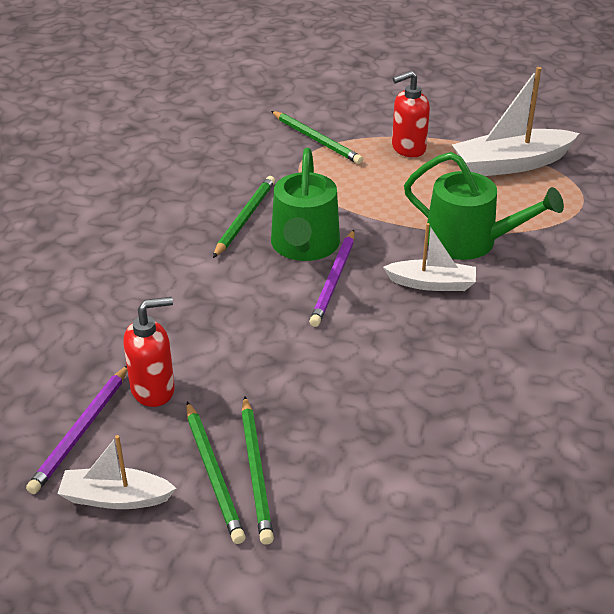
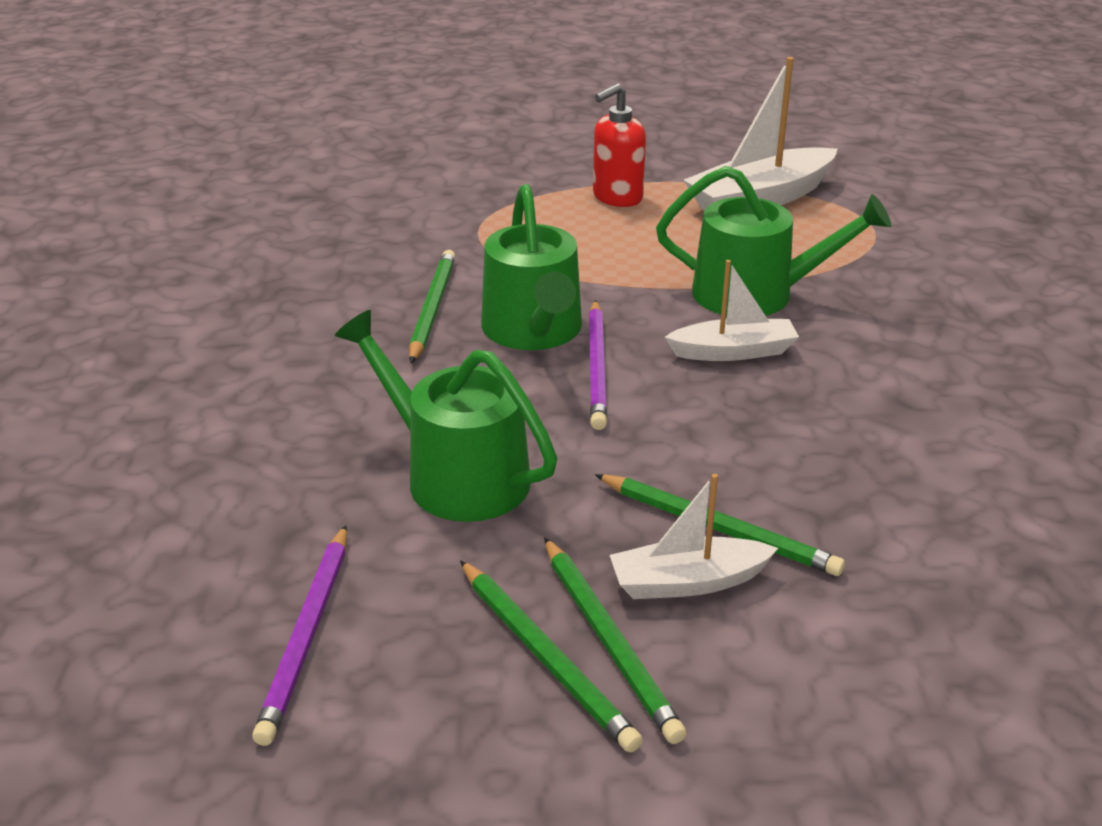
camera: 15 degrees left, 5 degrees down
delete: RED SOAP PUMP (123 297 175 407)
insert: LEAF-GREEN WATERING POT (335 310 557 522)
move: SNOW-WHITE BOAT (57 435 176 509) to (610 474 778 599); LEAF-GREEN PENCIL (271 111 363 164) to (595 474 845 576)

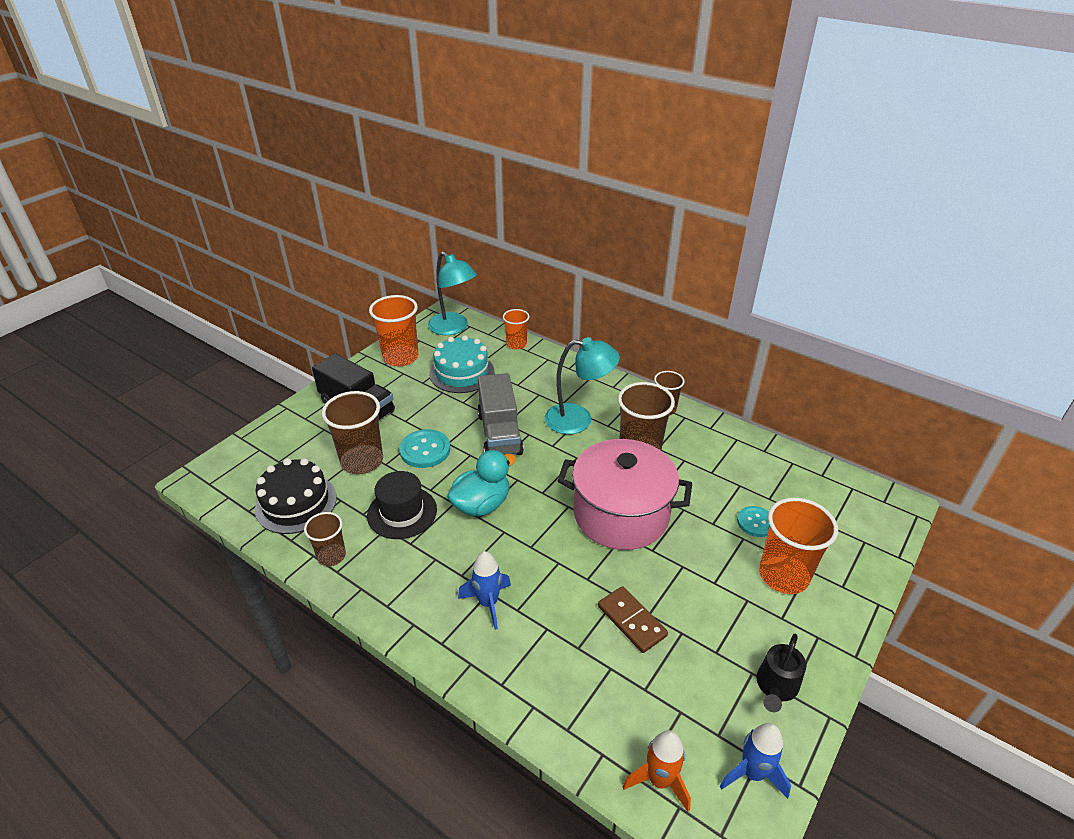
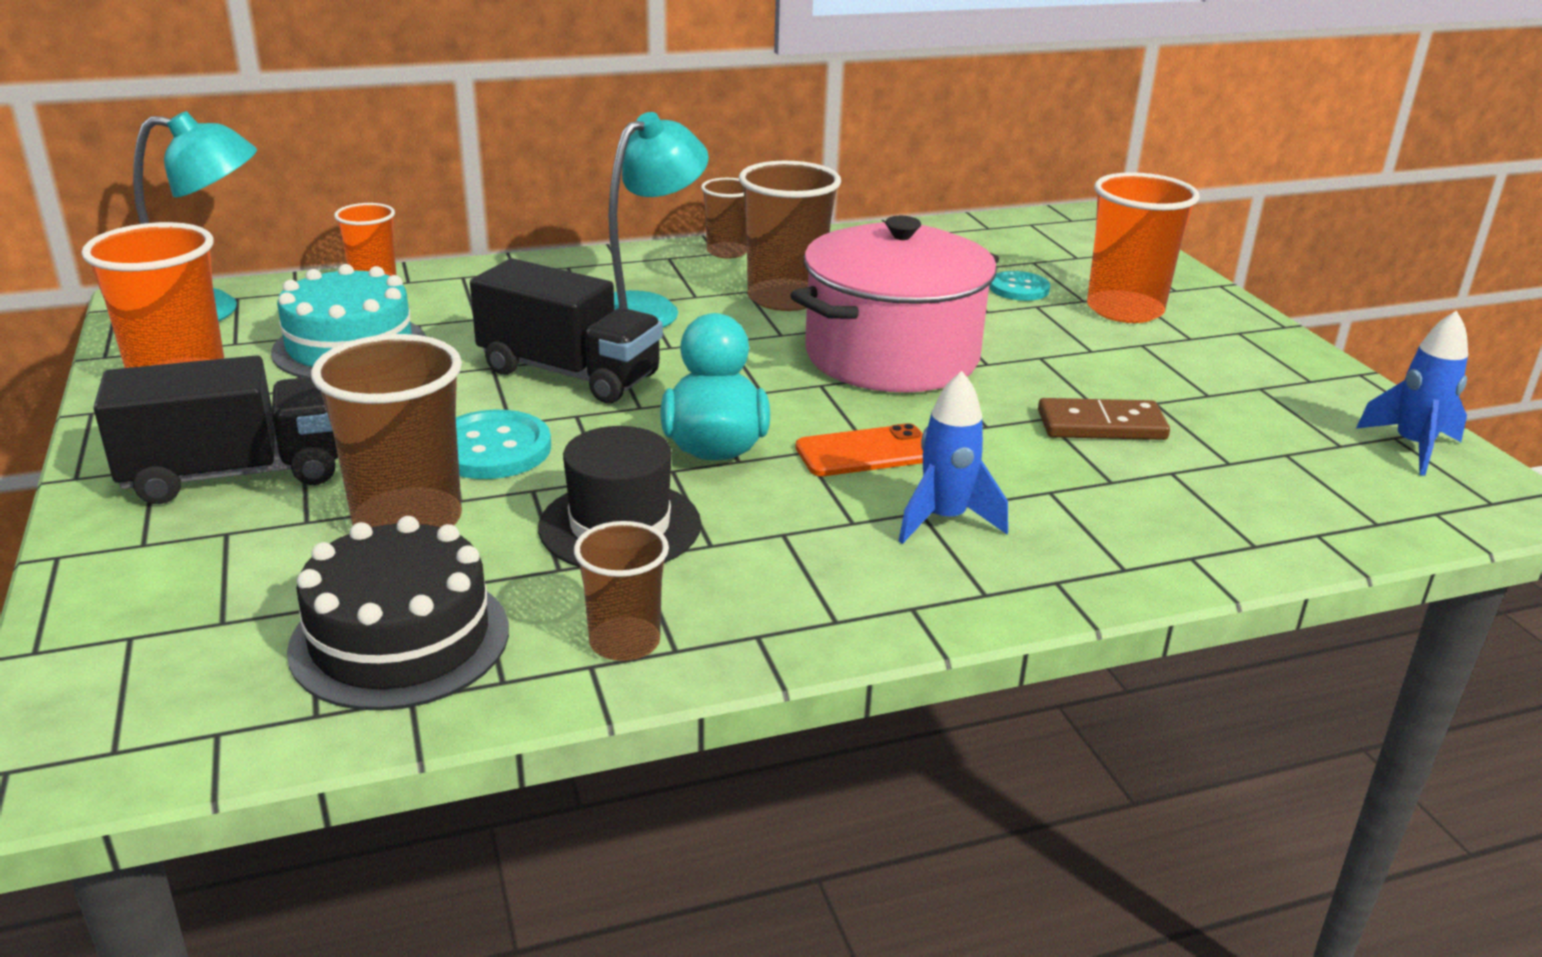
camera: 55 degrees left, 10 degrees down
delete: BRIGHT ORANGE SPACESHIP (622 730 691 812); JET-BLACK WATERING POT (756 634 806 712)
insert: BRIGHT ORANGE PHONE (795 423 923 476)
recolor: GREY LORRY (477 373 524 455) to JET-BLACK LORRY (470 258 663 403)

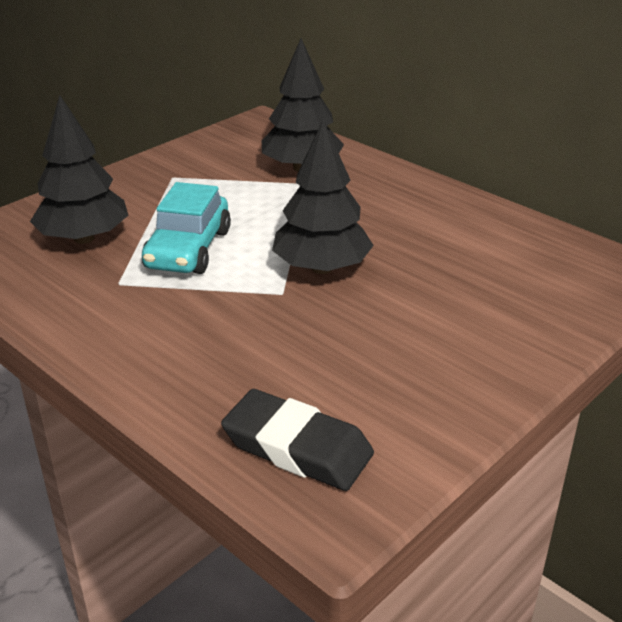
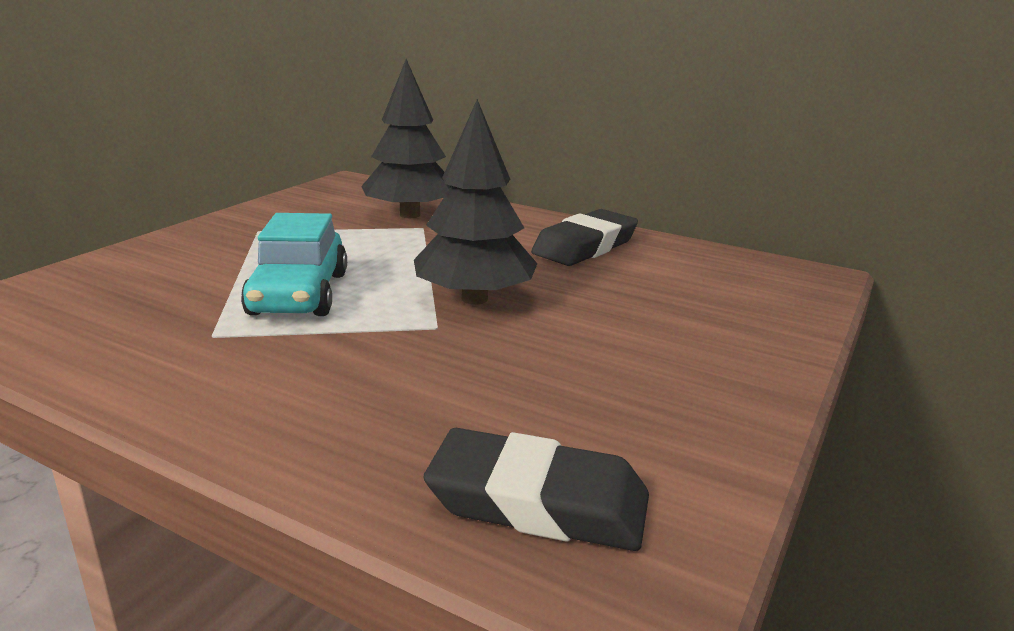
camera: 15 degrees left, 10 degrees down
delete: JET-BLACK FIR TREE (30 95 128 244)
insert: JET-BLACK GUM ERASER (531 209 638 266)

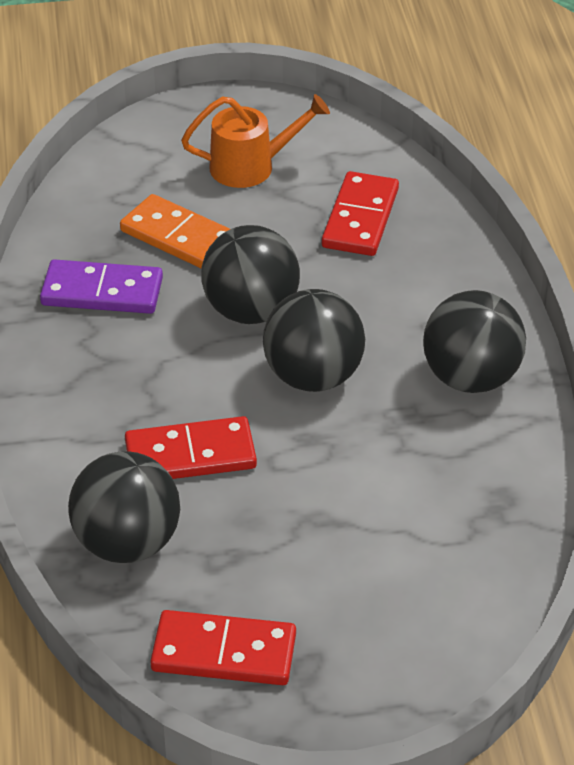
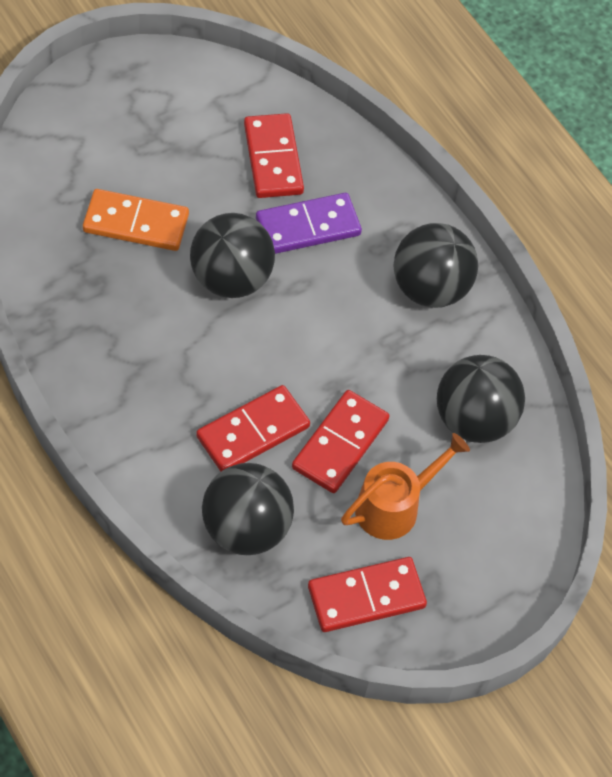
camera: 30 degrees left, 15 degrees up
insert: RED DOMINO TILE (292 390 389 493)
move: VIOLET DOMINO TILE (40 259 163 314) to (256 193 362 254); BRIGHT ORANGE WATERING POT (181 94 330 188) to (341 433 470 540); JET-BLACK PLAY BALL (263 289 365 392) to (437 355 525 443)

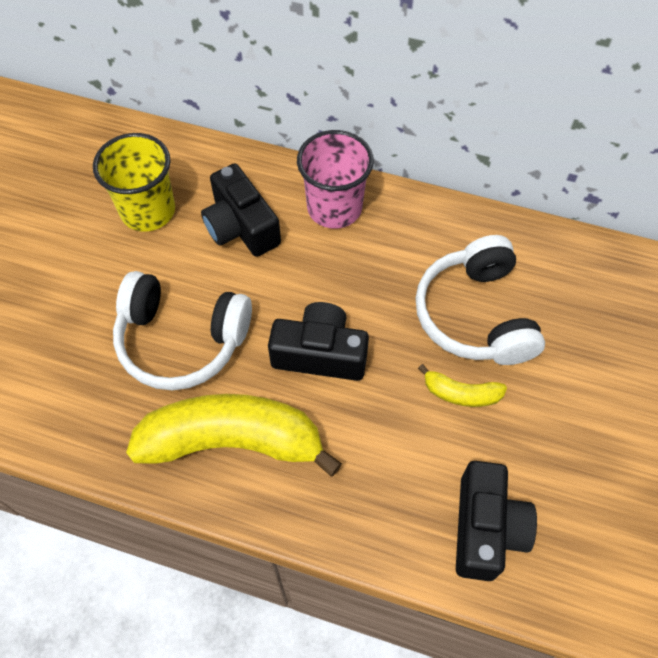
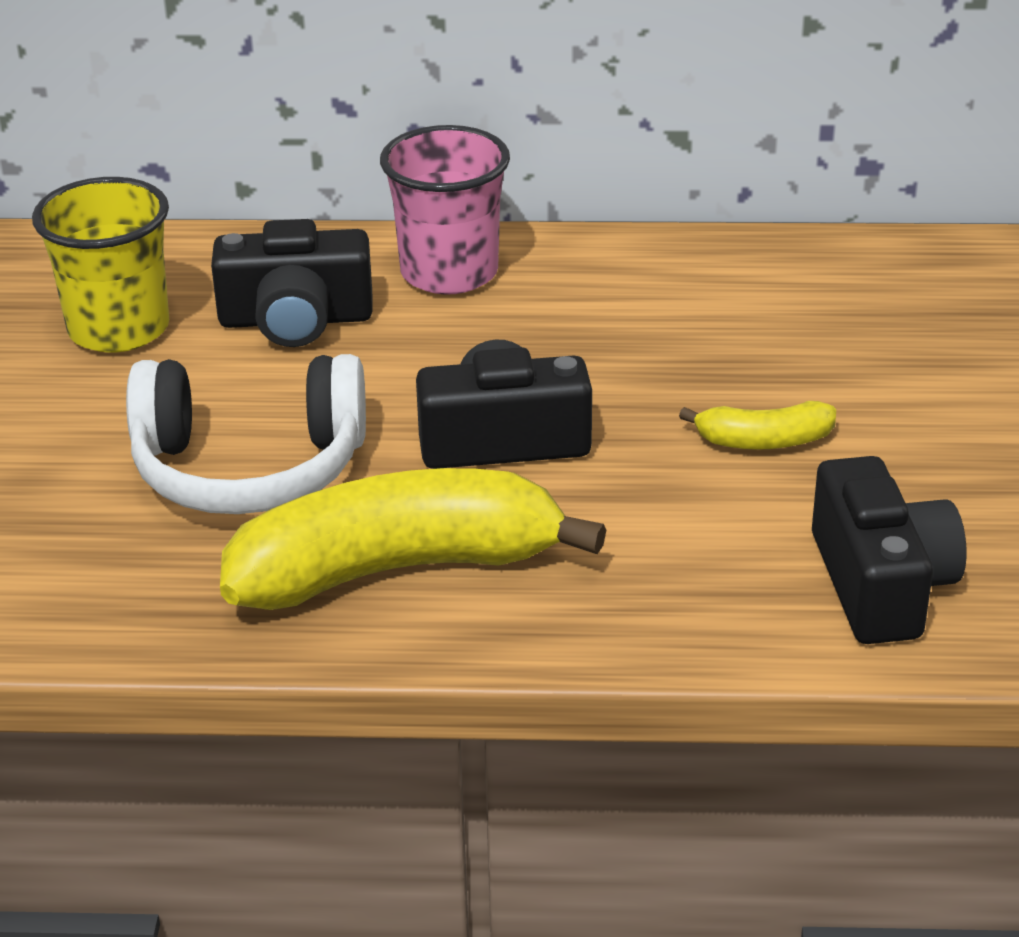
camera: 15 degrees left, 25 degrees down
delete: SNOW-WHITE OVER-EAR HEADPHONES (415 235 545 365)
rotate: JET-BLACK PHOTO CAMERA (201 163 281 257) = (211 219 373 347) 45 degrees counterclockwise

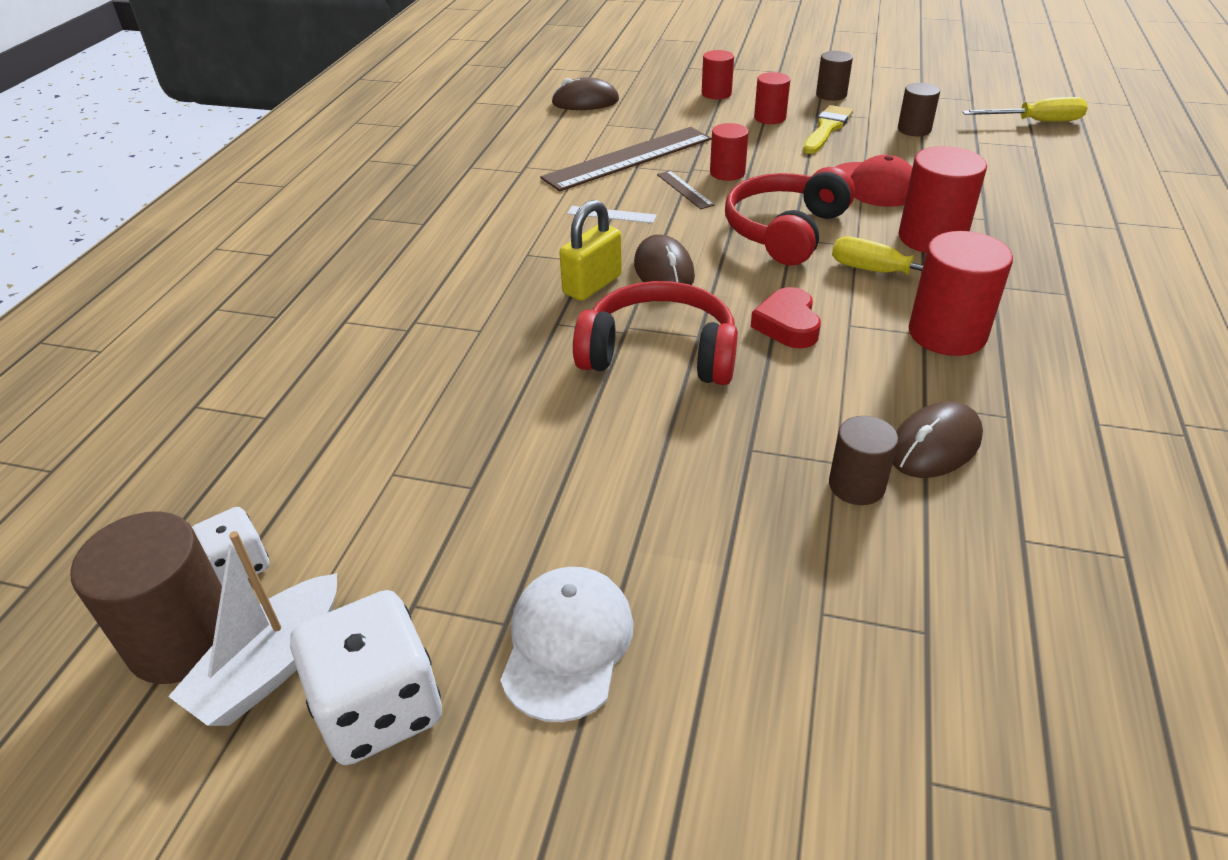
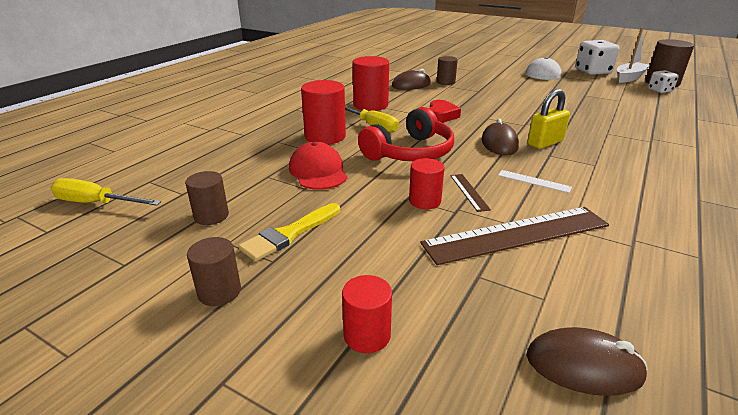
camera: 165 degrees left, 10 degrees down
delete: RED OVER-EAR HEADPHONES (573 281 738 385); RED SOLID CYLINDER (754 72 790 124)

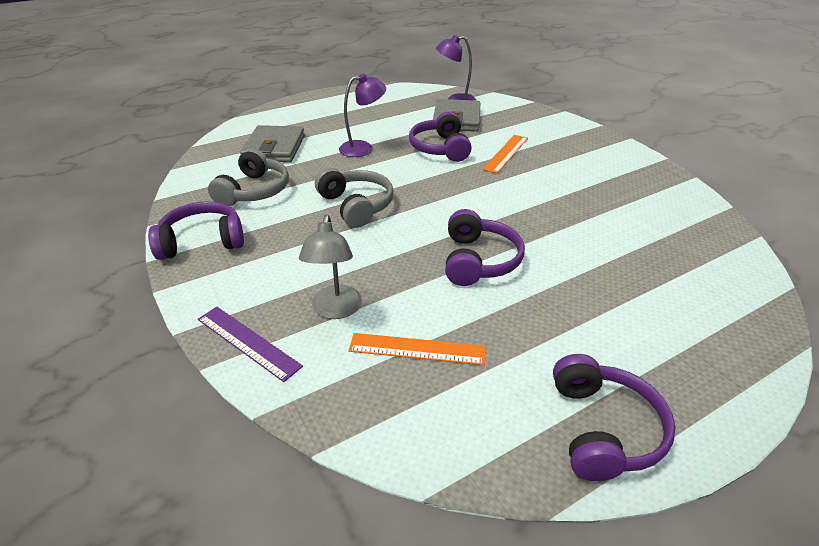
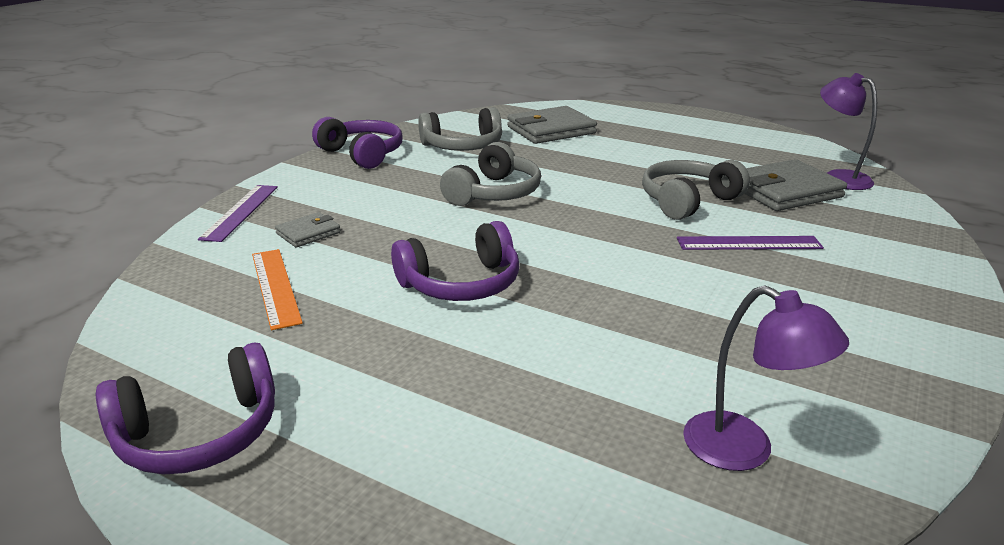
camera: 60 degrees right, 10 degrees down
move: VIOLET READING LAMP (339 73 386 157) to (683 285 849 471)
replace: GREY READING LAMP (299 215 362 319) to GREY WALLET (275 212 341 248)
recolor: VIOLET OVER-EAR HEADPHONES (409 112 472 162) to GREY OVER-EAR HEADPHONES (642 160 750 220); BRIGHT ORANGE STRAIGHTEDGE (482 135 528 173) to VIOLET STRAIGHTEDGE (677 236 824 250)

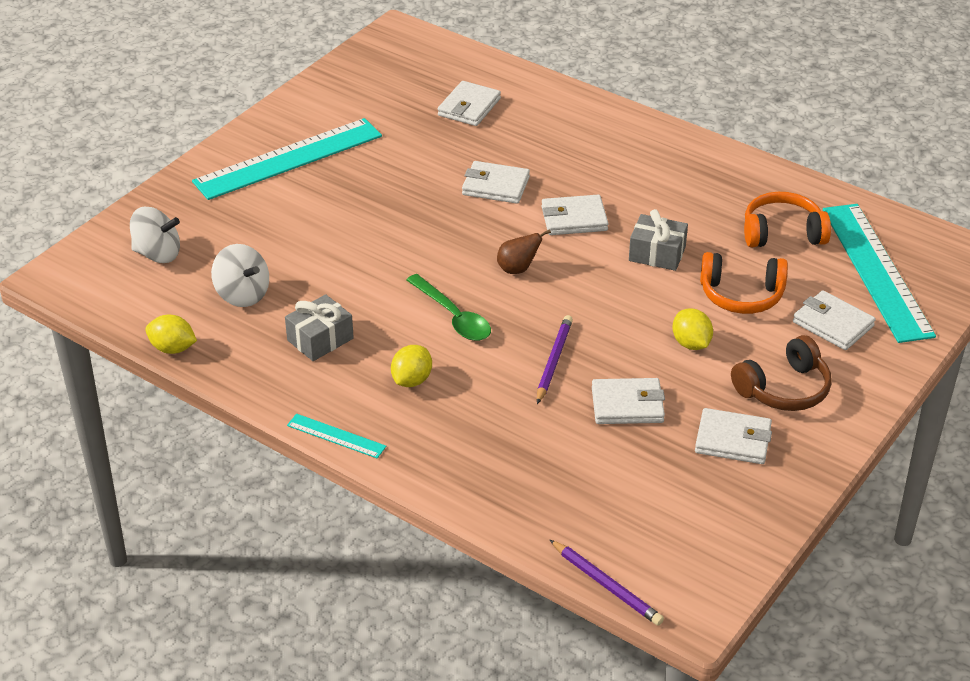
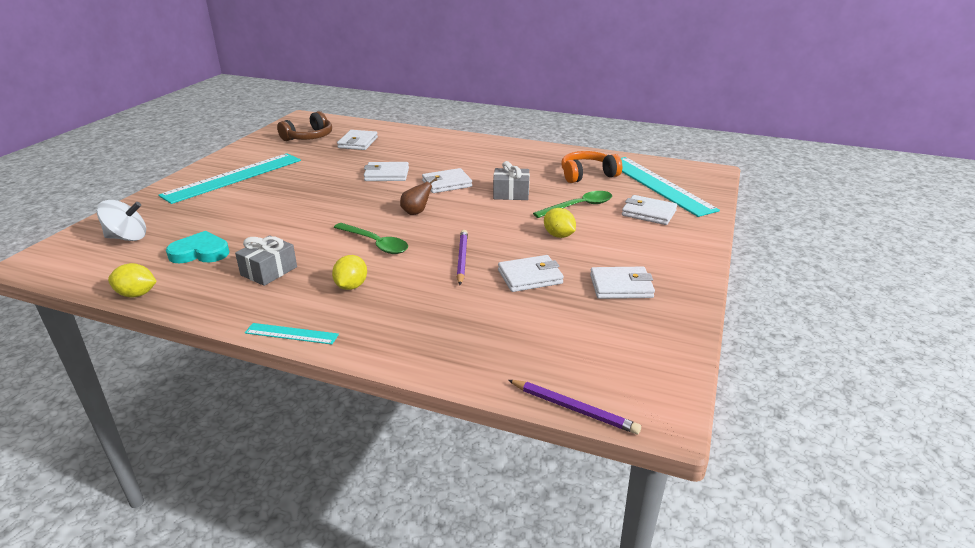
camera: 15 degrees left, 10 degrees down
move: BROWN OVER-EAR HEADPHONES (731 335 832 411) to (277 111 332 141)
replace: SNOW-WHITE SPINNING TOP (211 244 269 307) to TEAL HEART (166 231 229 263); BRIGHT ORANGE OVER-EAR HEADPHONES (700 252 788 314) to LEAF-GREEN TEASPOON (533 191 612 218)

